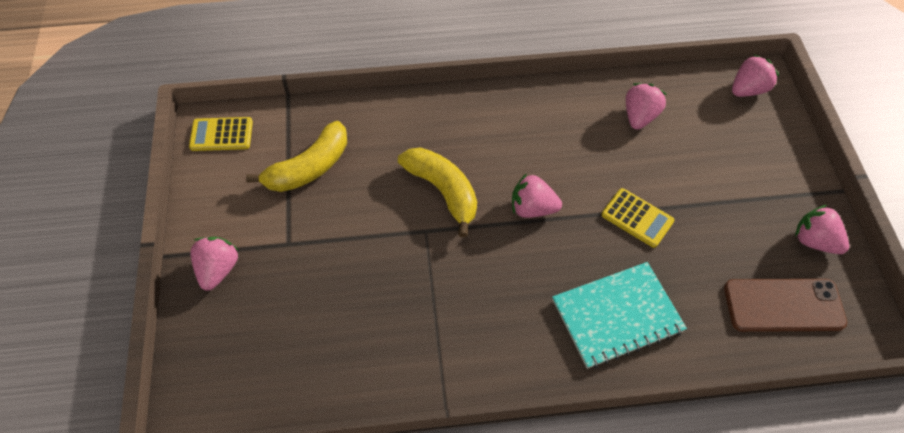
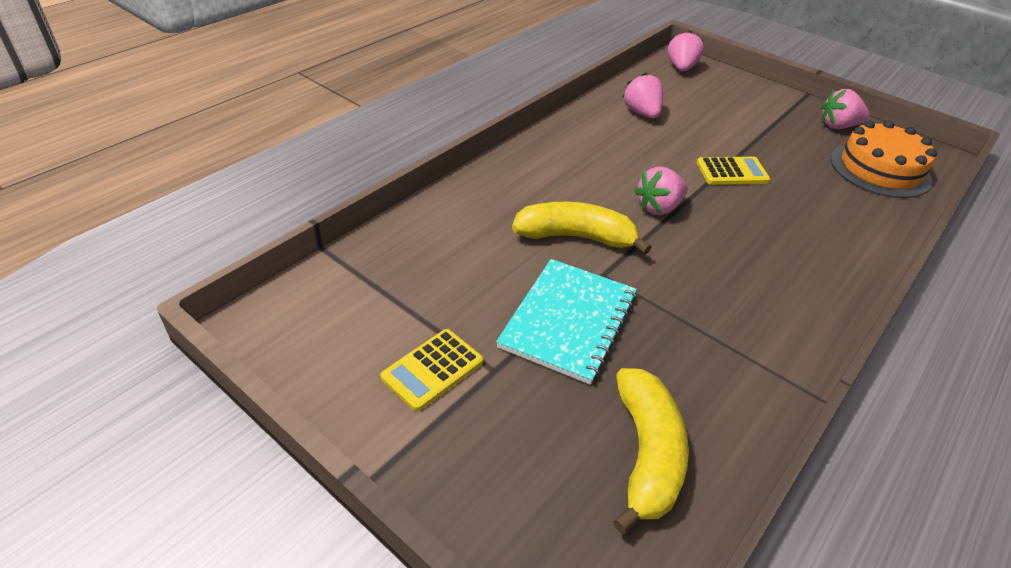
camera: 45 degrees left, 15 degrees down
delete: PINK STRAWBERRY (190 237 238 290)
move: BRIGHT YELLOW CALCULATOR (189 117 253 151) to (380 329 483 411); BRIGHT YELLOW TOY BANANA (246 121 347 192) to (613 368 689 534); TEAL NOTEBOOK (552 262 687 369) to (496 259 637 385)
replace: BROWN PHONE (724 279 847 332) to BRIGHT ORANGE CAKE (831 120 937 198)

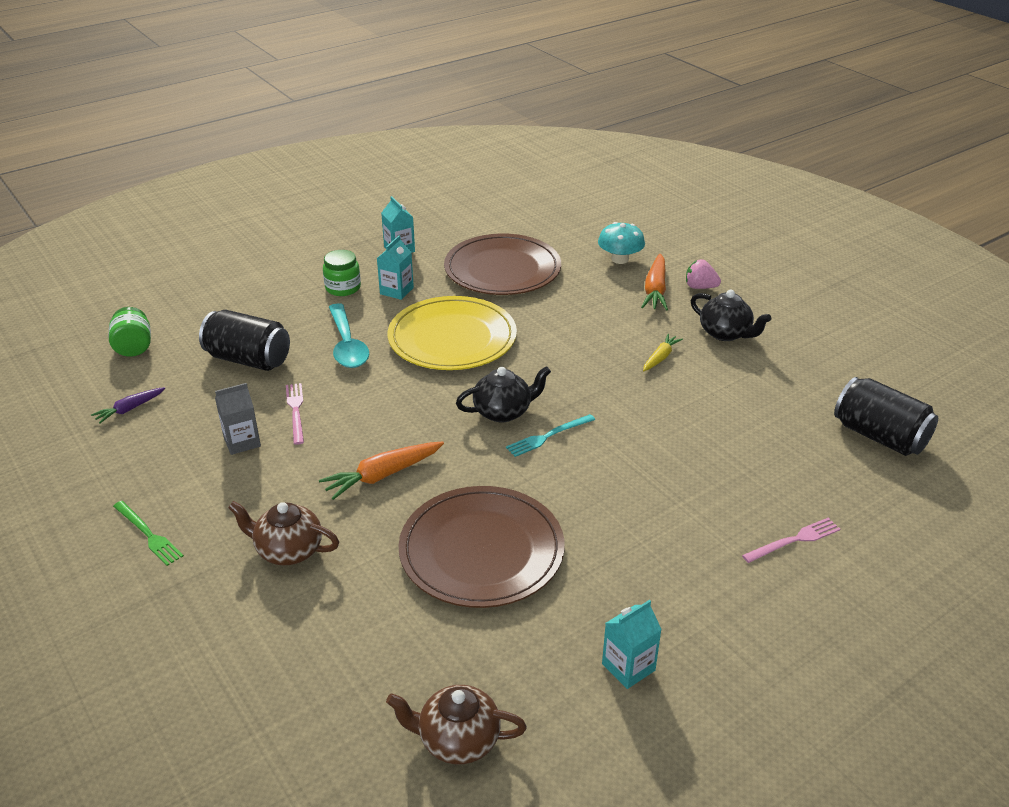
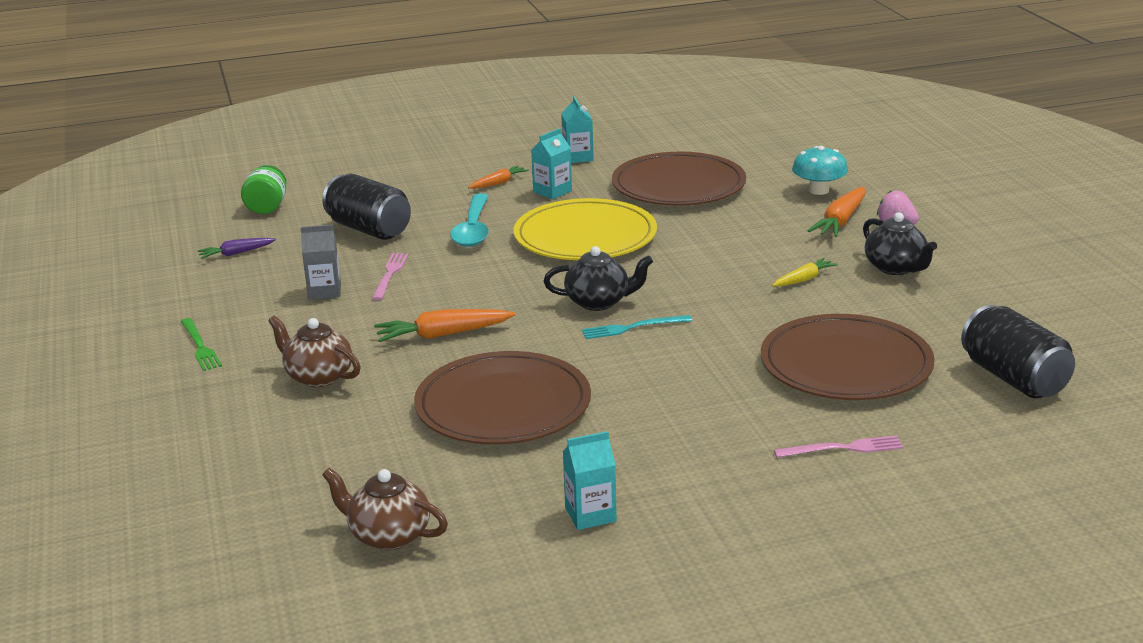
camera: 20 degrees right, 10 degrees down
insert: BROWN FLAT DISH (761 314 935 400)
replace: LEAF-GREEN PRESERVE JAR (323 250 361 296) to BRIGHT ORANGE CARROT (468 165 529 189)

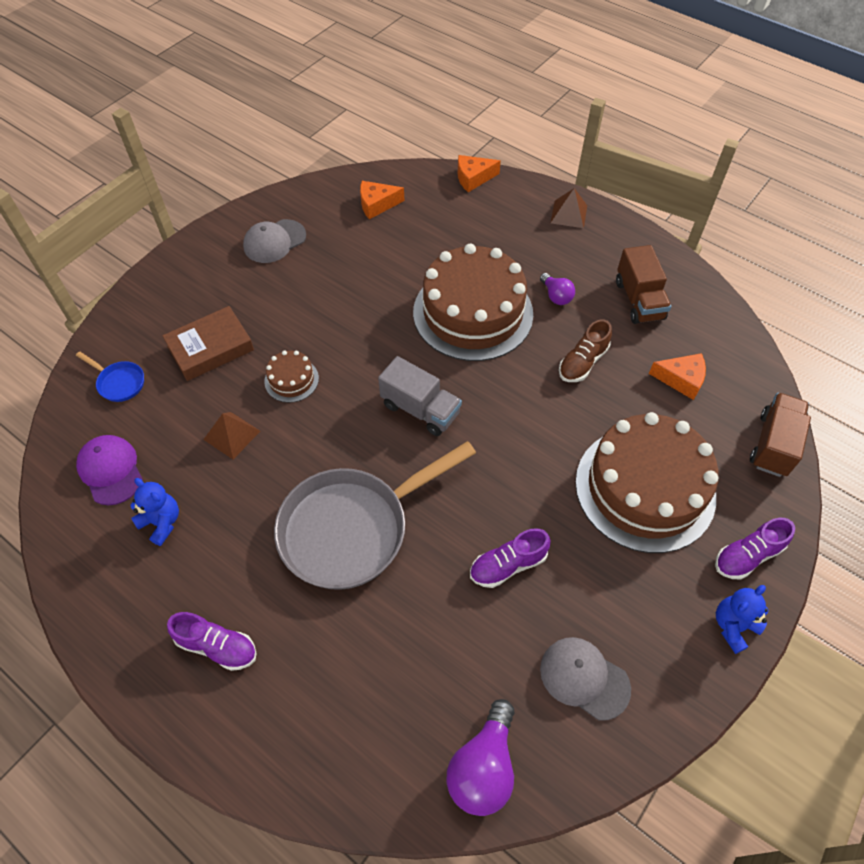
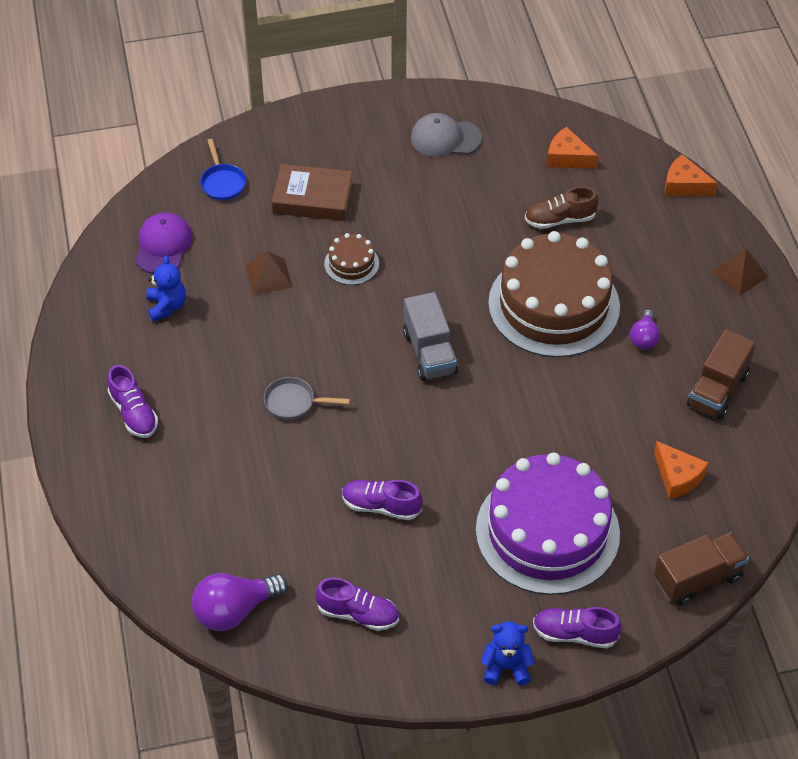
camera: 40 degrees right, 5 degrees down
move: BROWN SNEAKER (559 320 612 382) to (525 187 598 229)
replace: GREY BASEBALL CAP (540 637 631 721) to VIOLET SNEAKER (315 578 399 631)
recolor: BROWN CAKE (575 412 719 553) to VIOLET CAKE (476 453 620 595)
resize: GREY SKILLET (274 441 476 590) = (264 377 350 420) x0.41

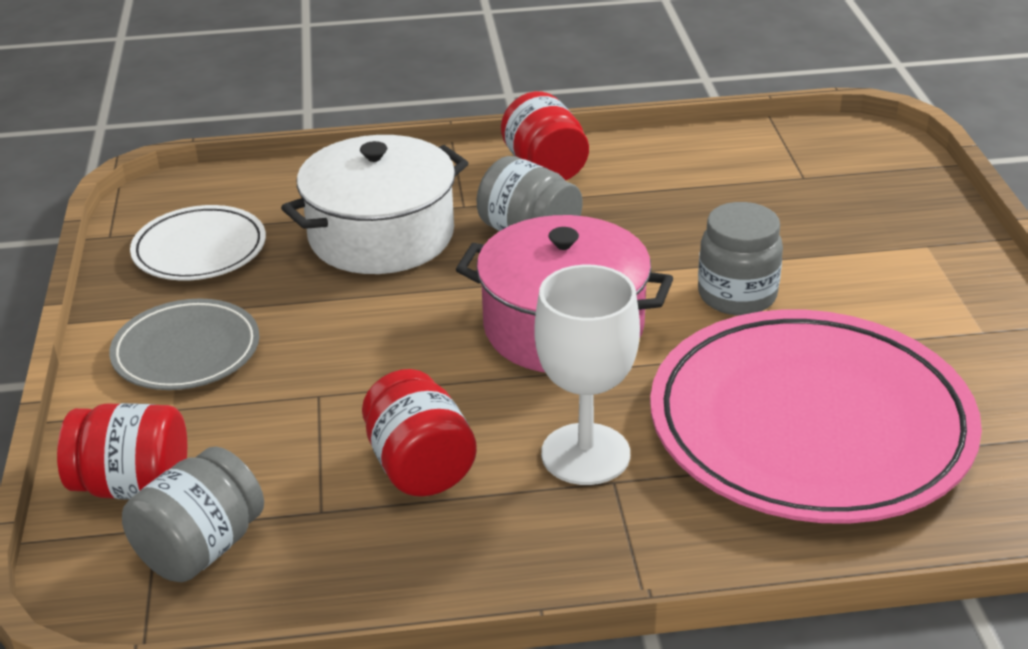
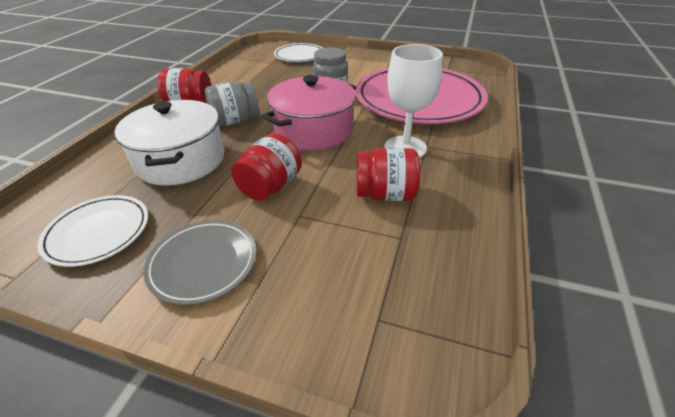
camera: 65 degrees left, 5 degrees up
delete: GREY PRESERVE JAR (122 447 264 582)
insert: SNOW-WHITE FLAT DISH (274 43 322 62)
move: RED PRESERVE JAR (57 403 187 500) to (231 133 302 201)

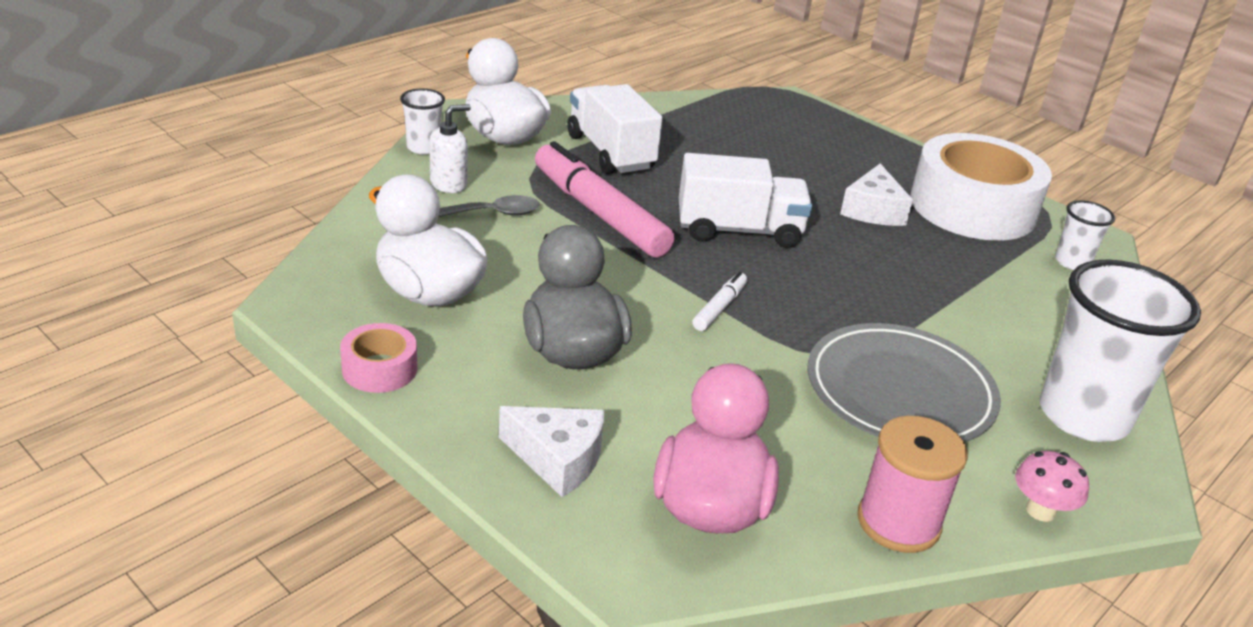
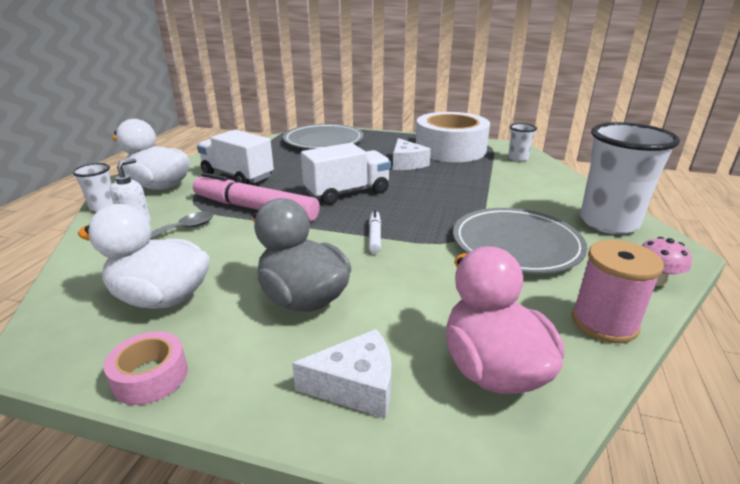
camera: 25 degrees left, 5 degrees down
insert: GREY FLAT DISH (283 124 363 149)

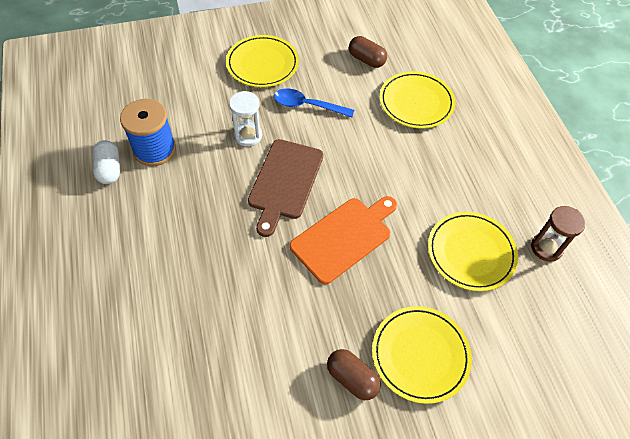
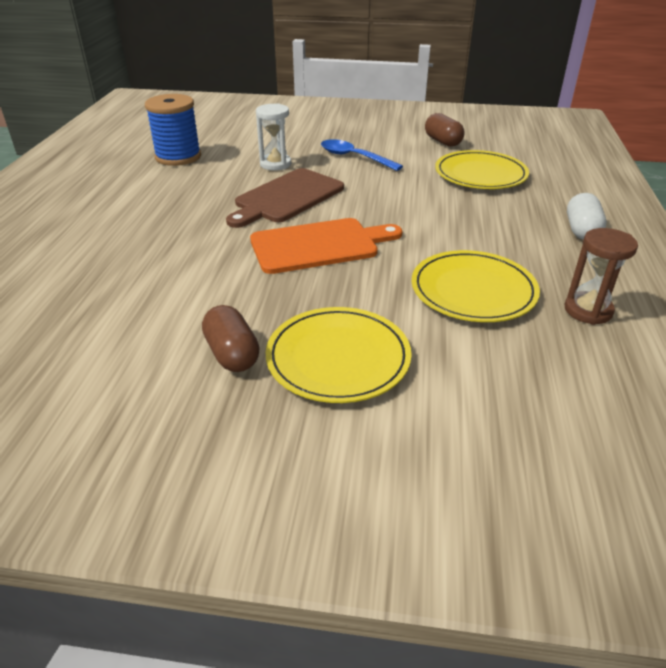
camera: 25 degrees right, 20 degrees down
delete: BRIGHT YELLOW FLAT DISH (226 35 299 87)
move: SNOW-WHITE PILL (92 140 120 184) to (567 193 606 240)

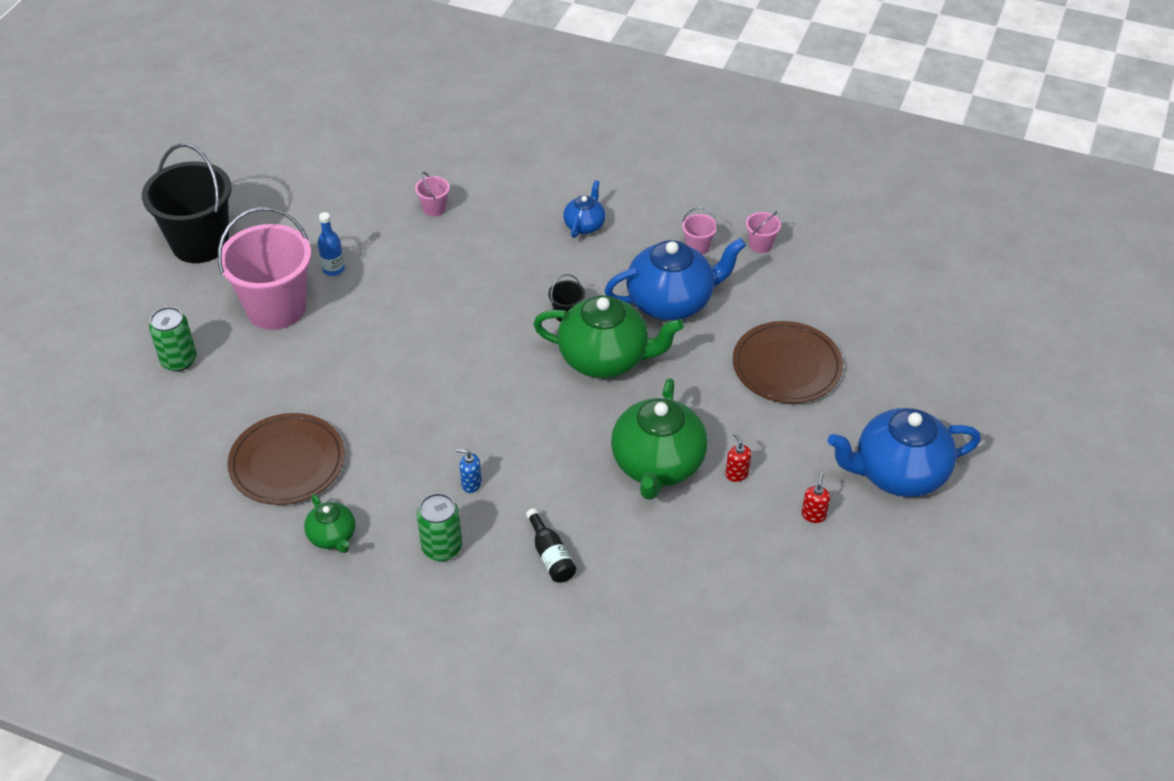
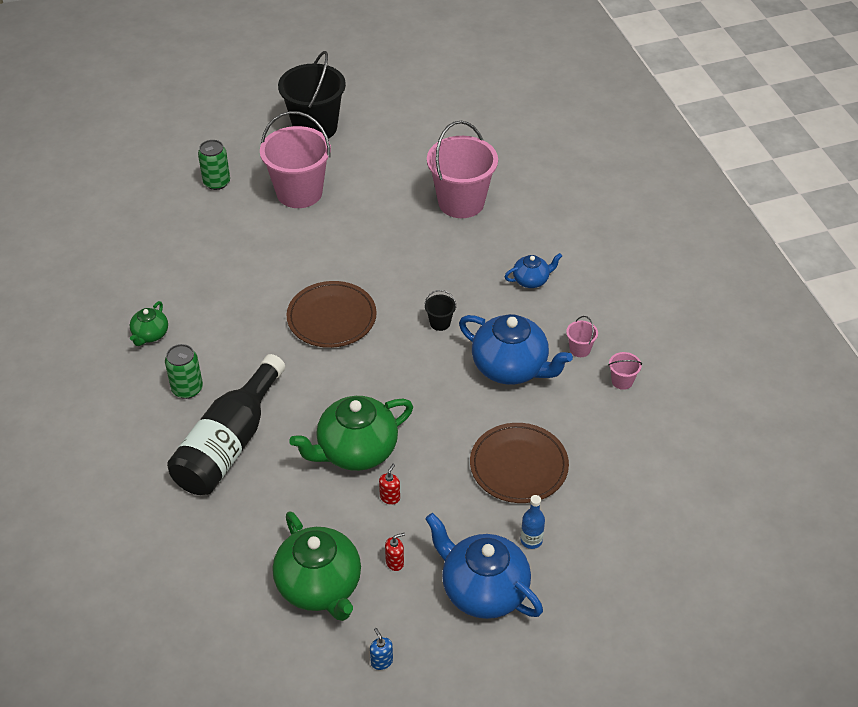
camera: 50 degrees right, 0 degrees up
move: BROWN FLAT DISH (227 413 345 505) to (287 281 377 348); BLUE FLASK (318 212 345 276) to (521 495 545 549); BLUE SOAP PUMP (456 449 482 493) to (370 628 393 670); LEAF-GREEN TEA POT (533 295 684 378) to (273 511 361 621)
resize: PINK PAIL (415 172 450 216) = (427 121 498 218) x2.45; JET-BLACK FLASK (526 508 576 583) = (167 354 285 495) x2.45

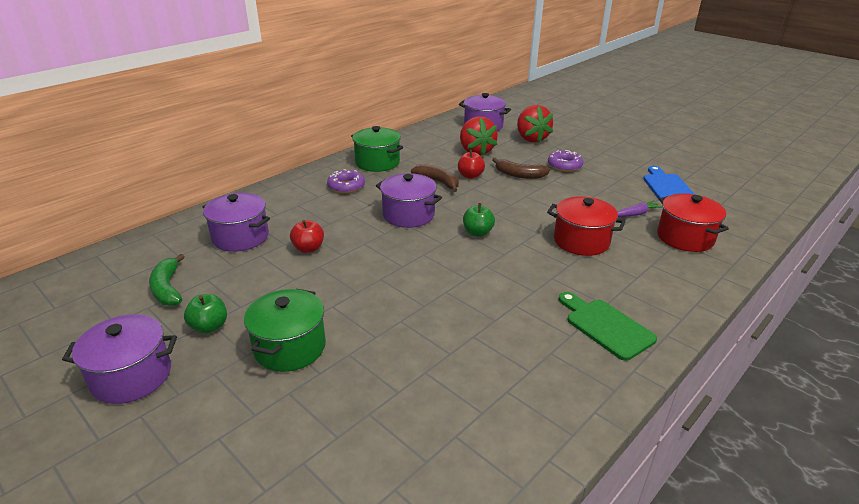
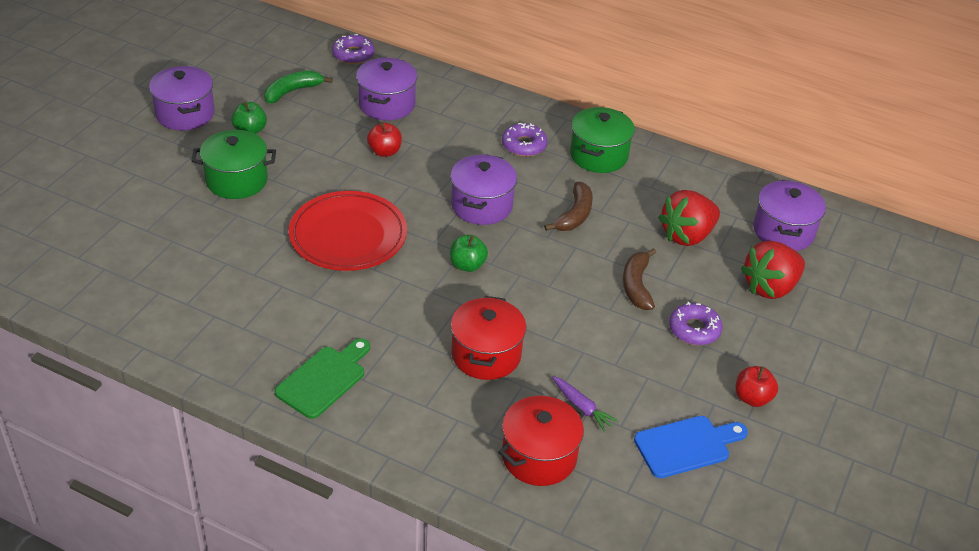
camera: 70 degrees right, 10 degrees up
insert: RED FLAT DISH (289 191 407 271); VIOLET DONUT (332 34 375 64)
move: RED TOY APPLE (458 149 485 179) to (736 366 778 407)

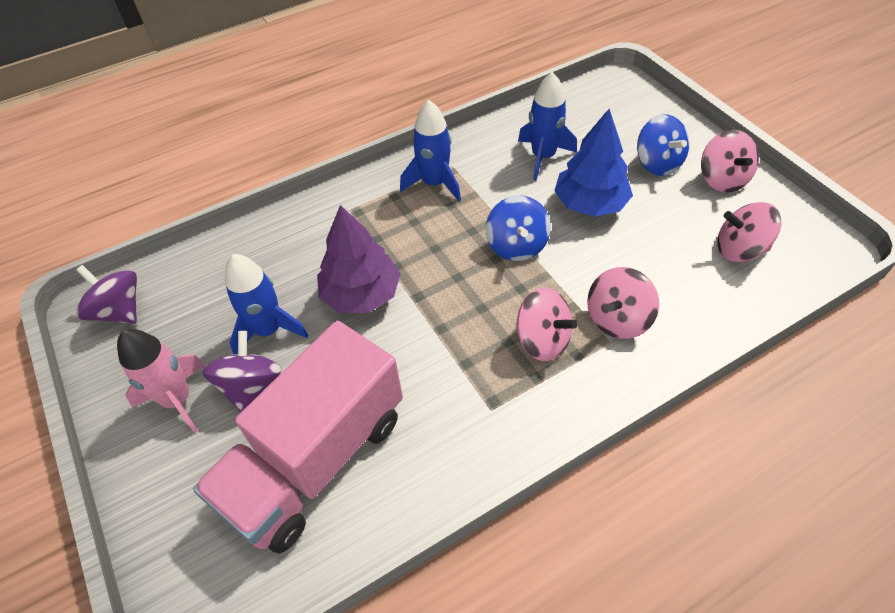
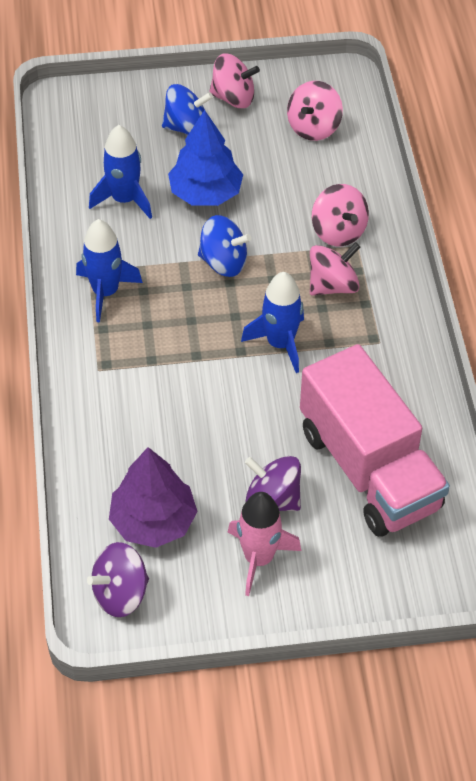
camera: 70 degrees left, 0 degrees up
move: BLUE SPACESHIP (225 254 309 354) to (241 272 304 373); VIOLET FIR TREE (317 205 401 313) to (109 447 198 548)

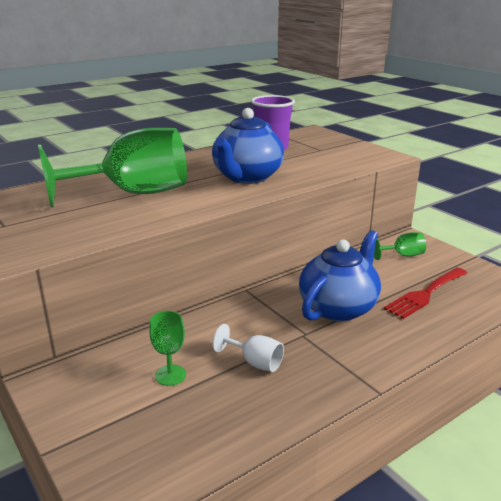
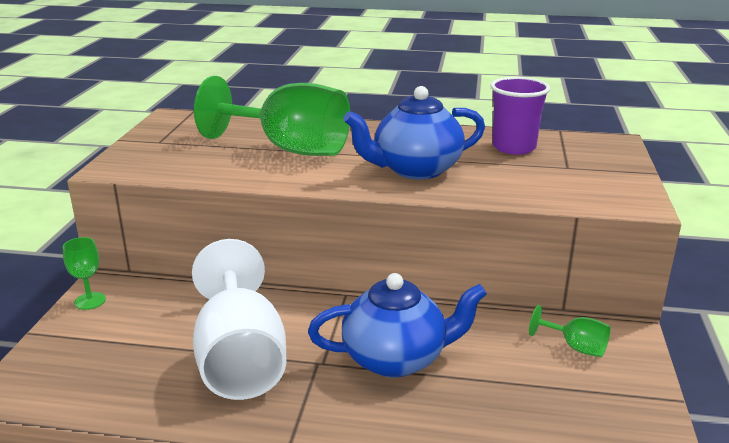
camera: 45 degrees right, 0 degrees up
delete: RED TABLE FORK (384 268 467 319)
move: LEAF-GREEN GOBLET (149 311 186 386) to (63 237 106 310)
resize: SNOW-WHITE GOBLET (212 324 284 372) = (192 239 287 400) x2.37

